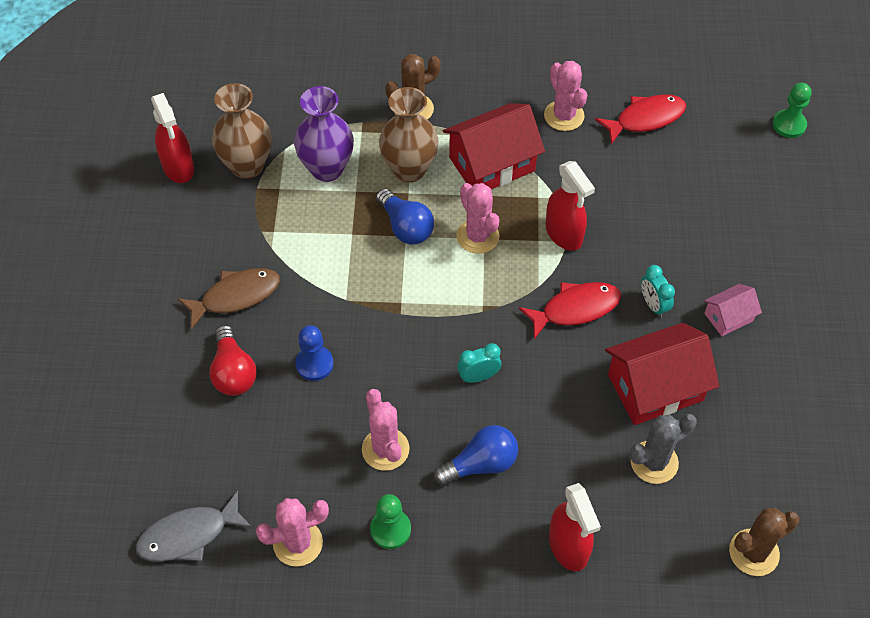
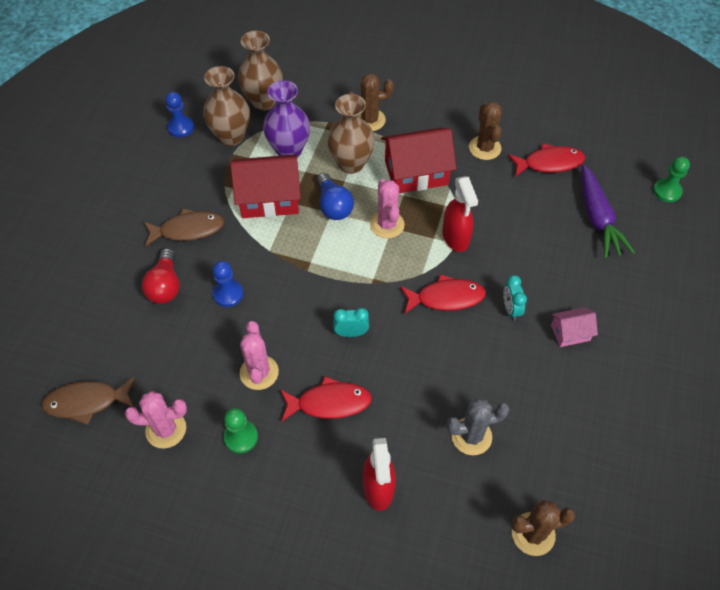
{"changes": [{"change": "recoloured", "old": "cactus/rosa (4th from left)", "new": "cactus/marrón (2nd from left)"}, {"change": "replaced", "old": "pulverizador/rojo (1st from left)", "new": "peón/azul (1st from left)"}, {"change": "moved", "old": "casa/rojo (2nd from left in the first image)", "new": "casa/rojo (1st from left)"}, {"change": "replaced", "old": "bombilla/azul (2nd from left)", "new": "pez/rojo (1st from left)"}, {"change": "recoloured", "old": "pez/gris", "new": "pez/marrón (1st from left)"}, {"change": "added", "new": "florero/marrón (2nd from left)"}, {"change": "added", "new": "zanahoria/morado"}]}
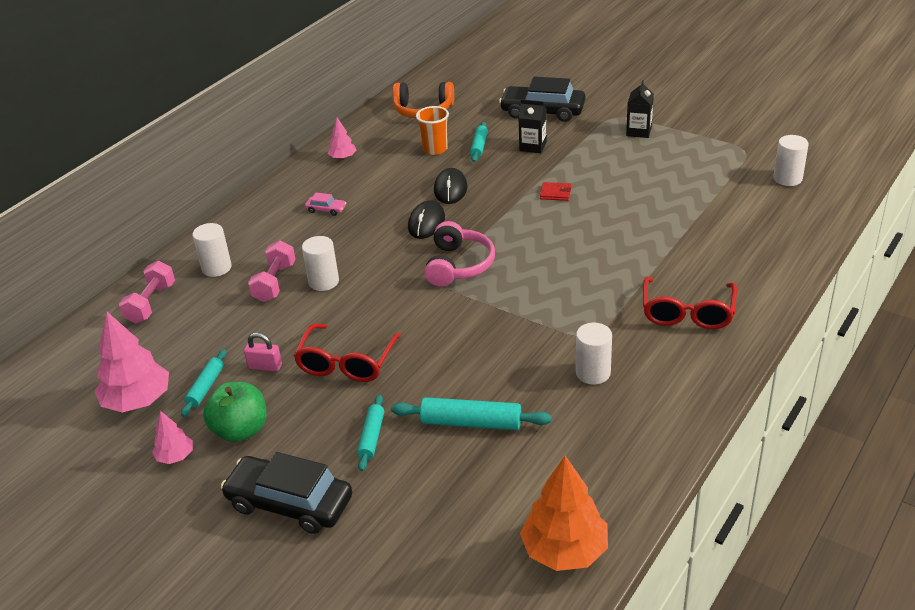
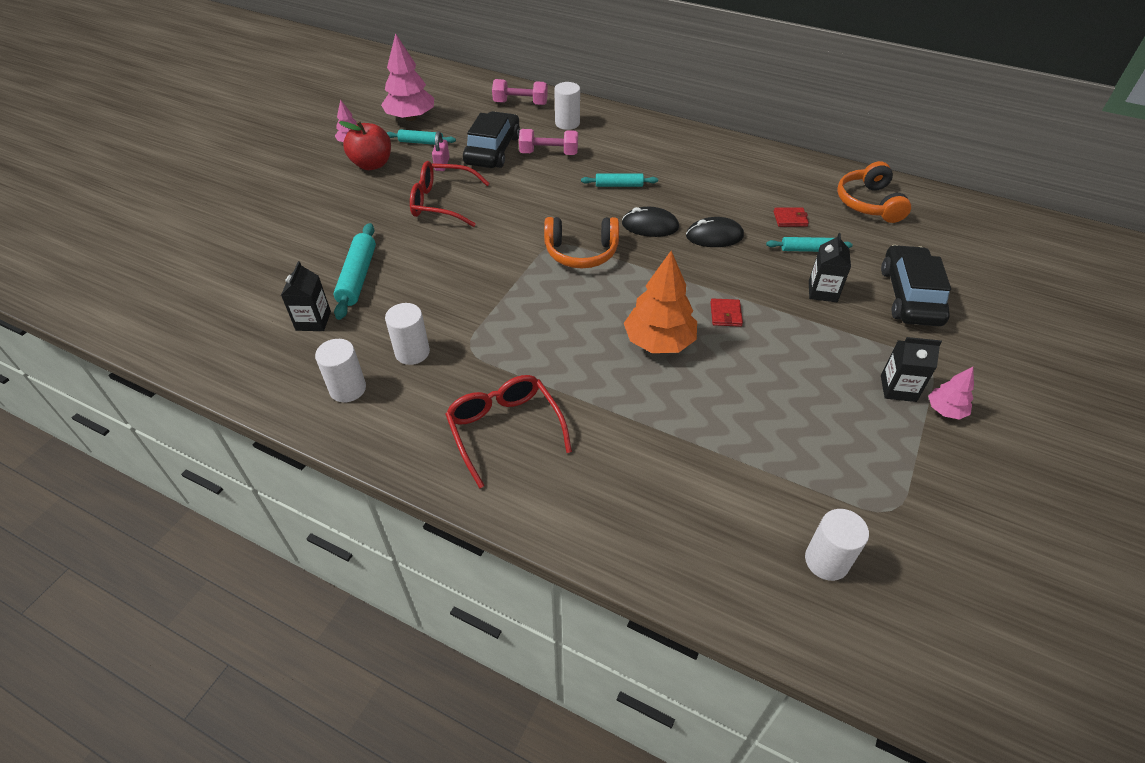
{"changes": [{"change": "replaced", "old": "vaso/naranja", "new": "cartera/rojo (2nd from left)"}, {"change": "moved", "old": "árbol/rosa (3rd from left)"}, {"change": "removed", "old": "coche/rosa"}, {"change": "recoloured", "old": "auriculares/rosa", "new": "auriculares/naranja (1st from left)"}, {"change": "moved", "old": "cilindro/blanco (2nd from left in the first image)", "new": "cilindro/blanco (1st from left)"}, {"change": "turned", "old": "gafas/rojo (2nd from left)", "degrees": 60}, {"change": "recoloured", "old": "manzana/verde", "new": "manzana/rojo"}, {"change": "moved", "old": "rodillo/turquesa (2nd from left in the first image)", "new": "rodillo/turquesa (3rd from left)"}, {"change": "moved", "old": "coche/negro (1st from left)"}, {"change": "moved", "old": "árbol/naranja"}, {"change": "added", "new": "cartón de leche/negro (1st from left)"}]}
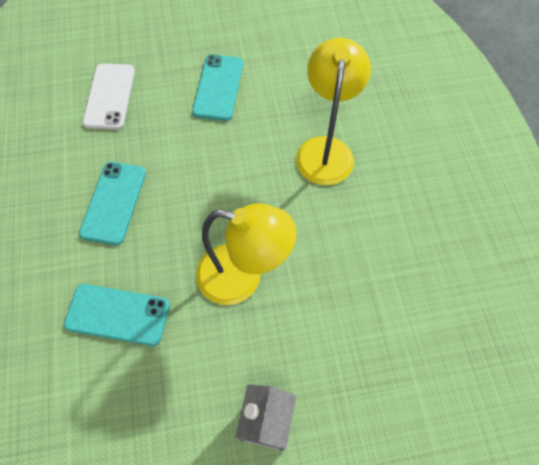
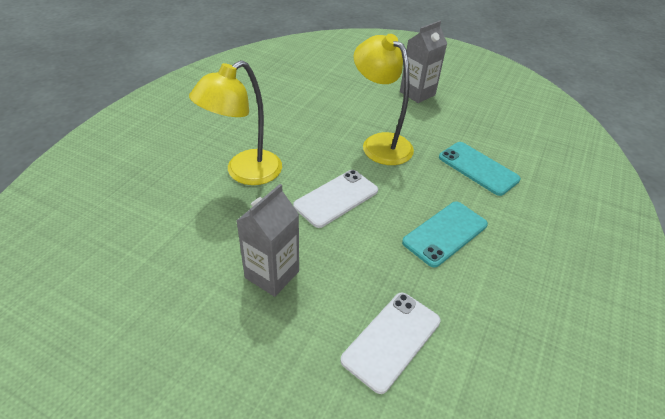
{"changes": [{"change": "replaced", "old": "móvil/turquesa (3rd from left)", "new": "cartón de leche/gris (1st from left)"}, {"change": "added", "new": "móvil/blanco (1st from left)"}]}
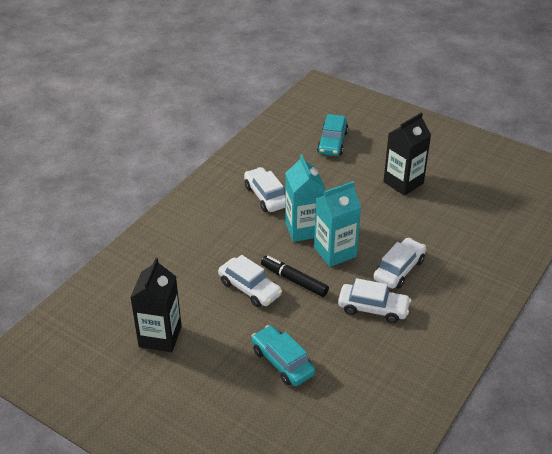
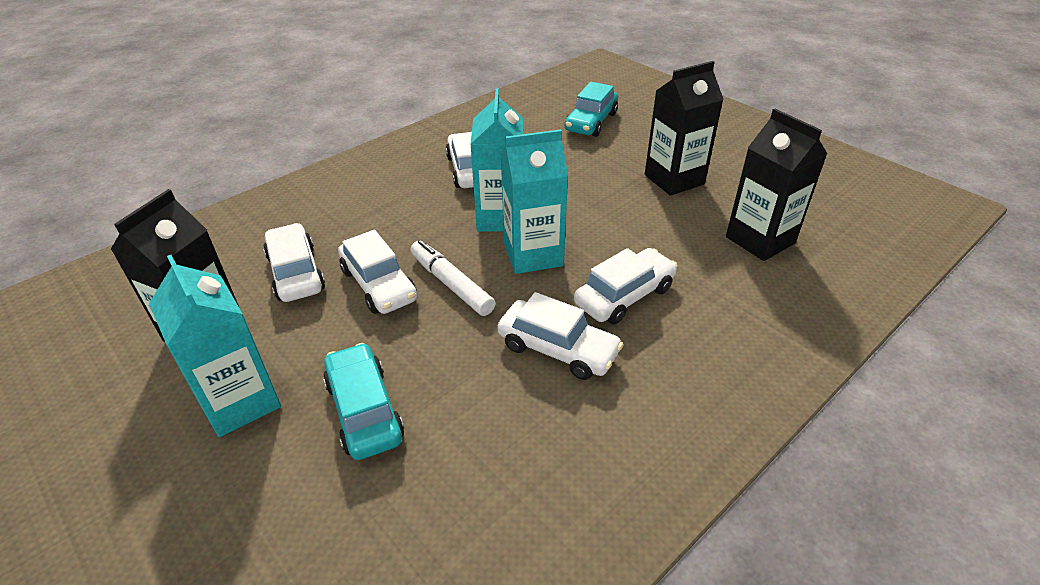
{"changes": [{"change": "recoloured", "old": "rotulador/negro", "new": "rotulador/blanco"}, {"change": "added", "new": "cartón de leche/negro (3rd from left)"}, {"change": "added", "new": "coche/blanco (1st from left)"}, {"change": "added", "new": "cartón de leche/turquesa (1st from left)"}]}
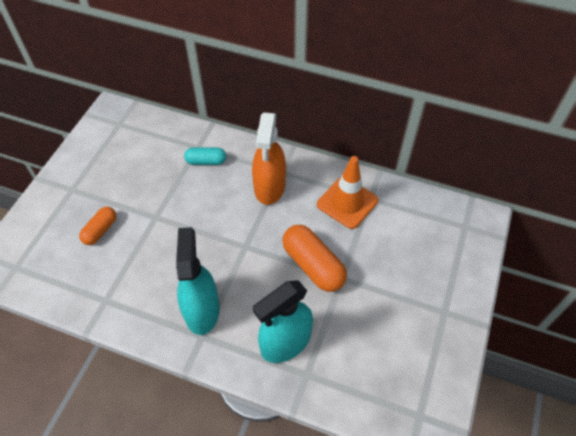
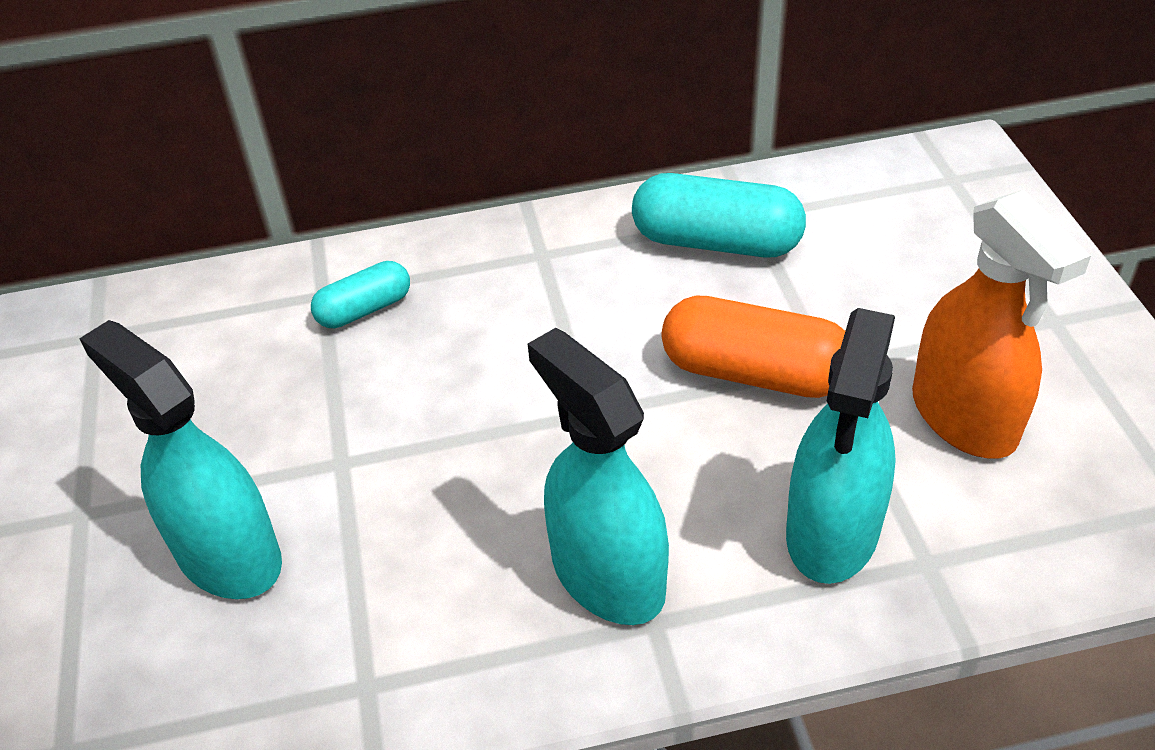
{"changes": [{"change": "moved", "old": "pulverizador/naranja"}, {"change": "replaced", "old": "cono de tráfico/naranja", "new": "cápsula/turquesa (2nd from left)"}, {"change": "replaced", "old": "cápsula/naranja (1st from left)", "new": "pulverizador/turquesa (1st from left)"}]}
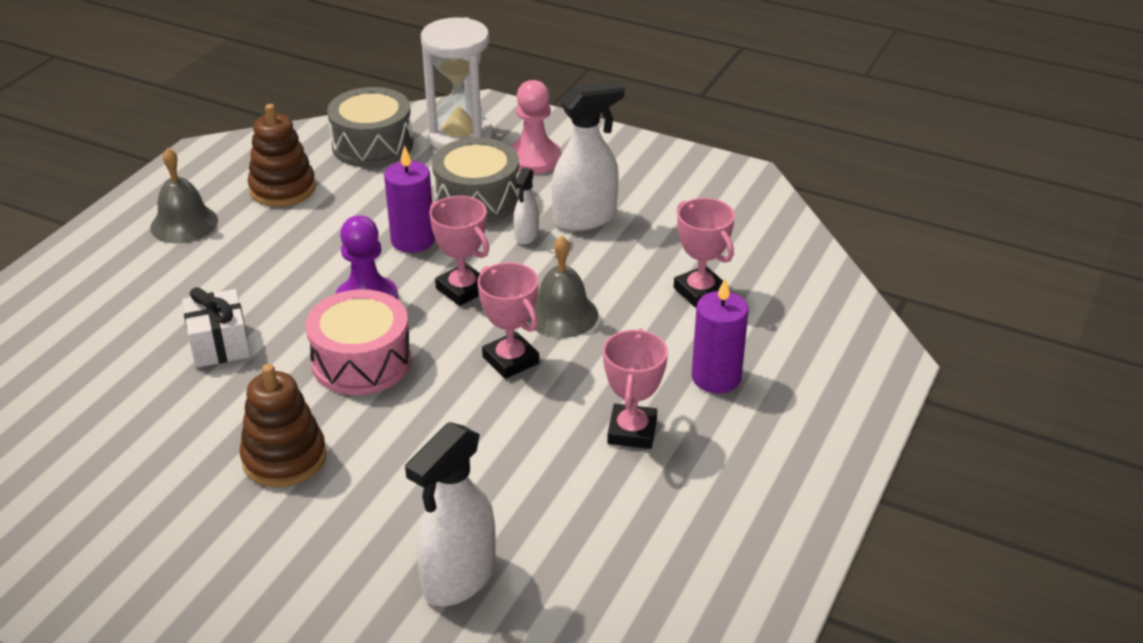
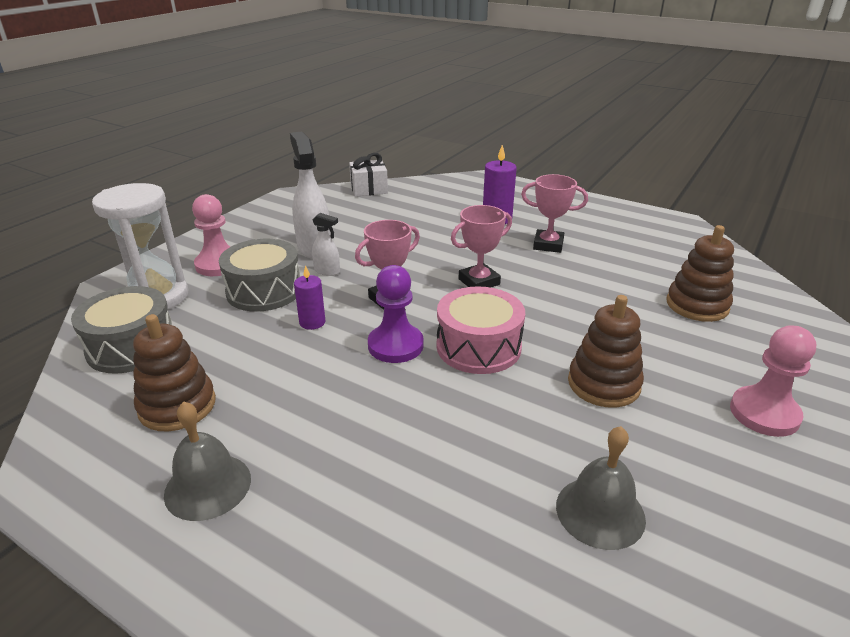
{"changes": [{"change": "resized", "old": "vela/morado (1st from left)", "factor": 0.66}, {"change": "removed", "old": "trofeo/rosa (4th from left)"}, {"change": "moved", "old": "campana/gris (2nd from left)"}, {"change": "moved", "old": "regalo/blanco"}, {"change": "replaced", "old": "pulverizador/blanco (1st from left)", "new": "juguete apilable/marrón (3rd from left)"}, {"change": "added", "new": "peón/rosa (2nd from left)"}]}
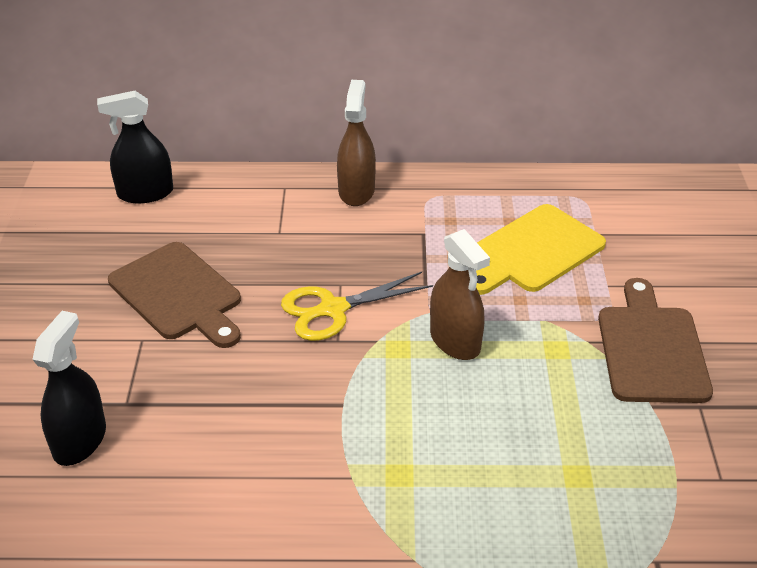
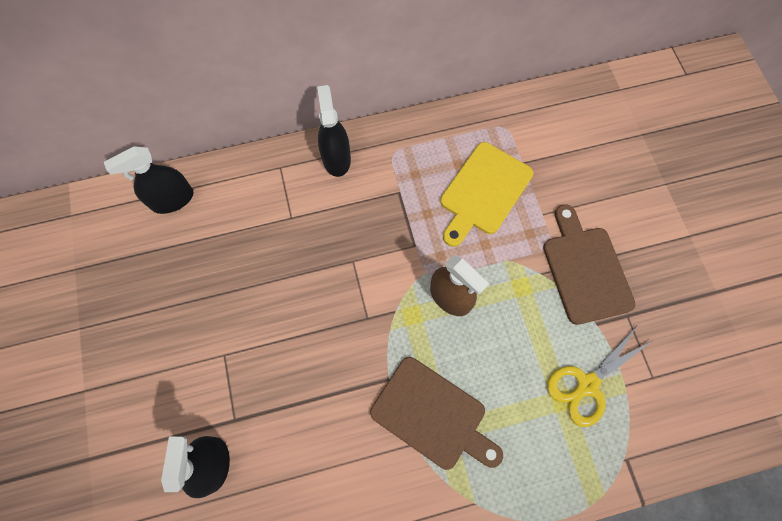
{"changes": [{"change": "recoloured", "old": "pulverizador/marrón (1st from left)", "new": "pulverizador/negro (3rd from left)"}, {"change": "moved", "old": "tabla de cortar/marrón (1st from left)"}, {"change": "moved", "old": "tijeras/amarillo"}]}
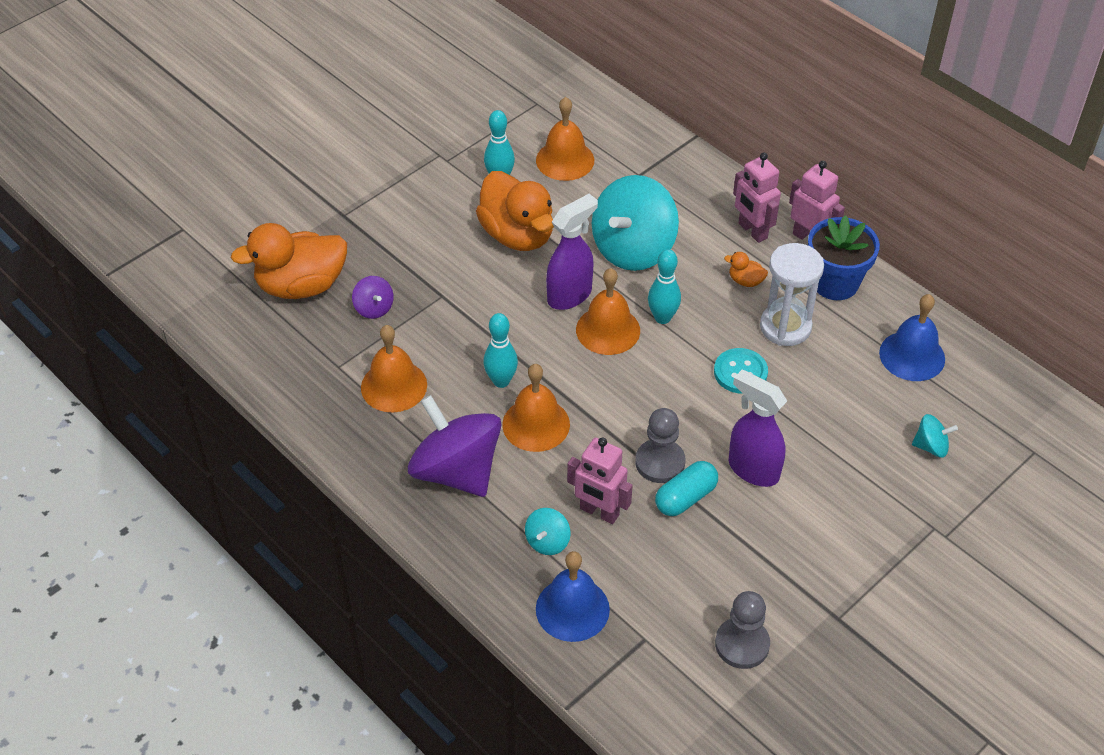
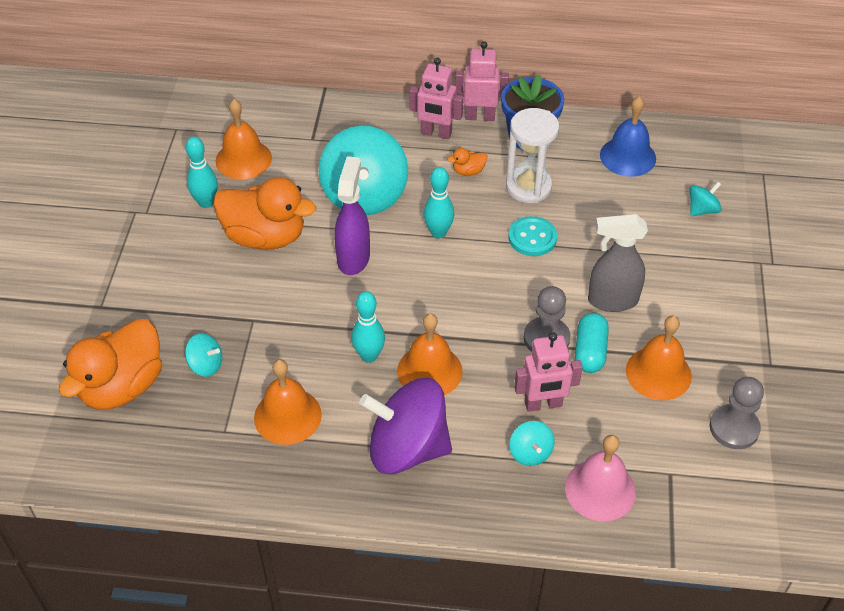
{"changes": [{"change": "moved", "old": "campana/naranja (4th from left)"}, {"change": "recoloured", "old": "peonza/morado (1st from left)", "new": "peonza/turquesa (1st from left)"}, {"change": "recoloured", "old": "pulverizador/morado (2nd from left)", "new": "pulverizador/gris"}, {"change": "recoloured", "old": "campana/azul (1st from left)", "new": "campana/rosa"}]}
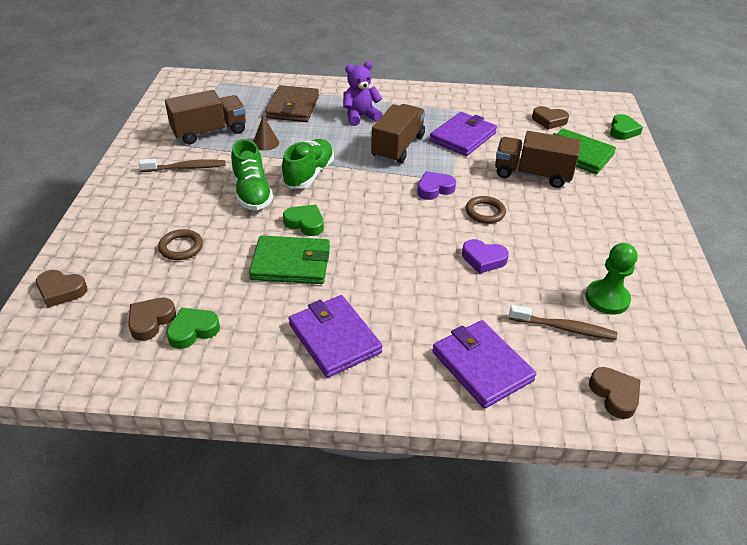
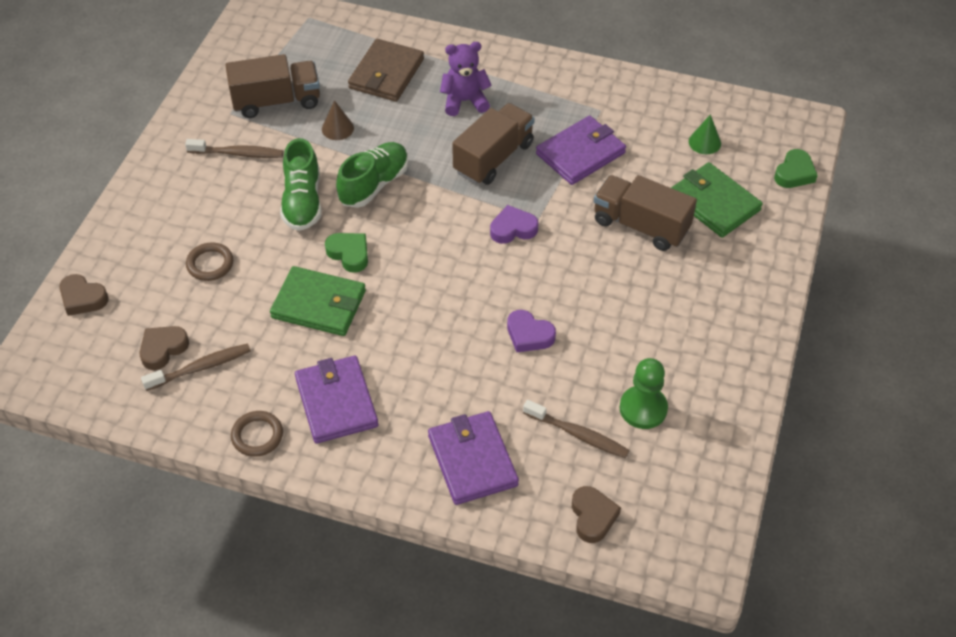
{"changes": [{"change": "replaced", "old": "corazón/marrón (3rd from left)", "new": "cono/verde"}, {"change": "moved", "old": "anillo/marrón (2nd from left)"}, {"change": "replaced", "old": "corazón/verde (1st from left)", "new": "cepillo de dientes/marrón (1st from left)"}]}
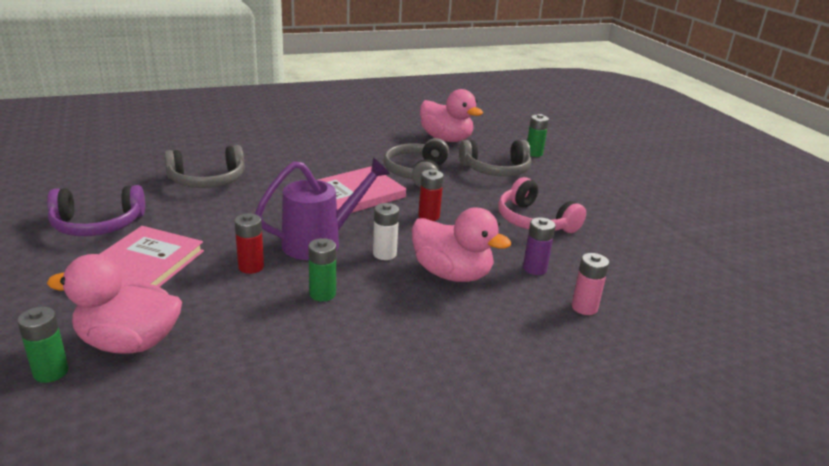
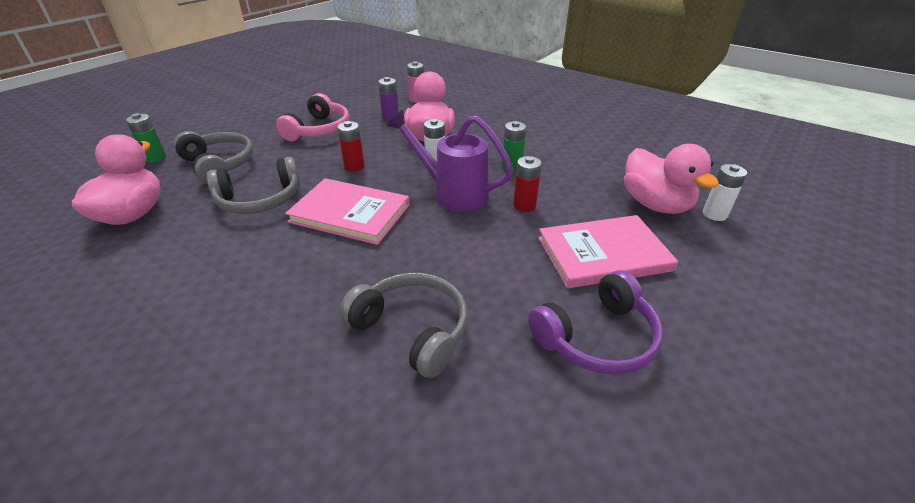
{"changes": [{"change": "turned", "old": "auriculares/morado", "degrees": 105}, {"change": "recoloured", "old": "pila/verde (1st from left)", "new": "pila/blanco (2nd from left)"}]}
